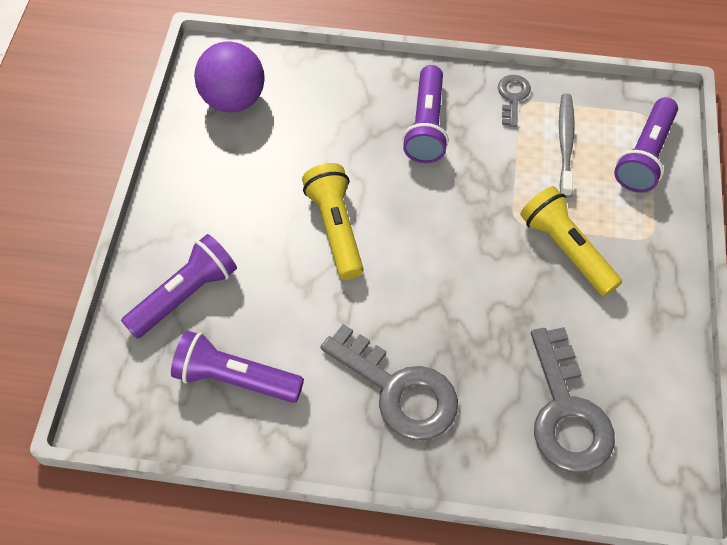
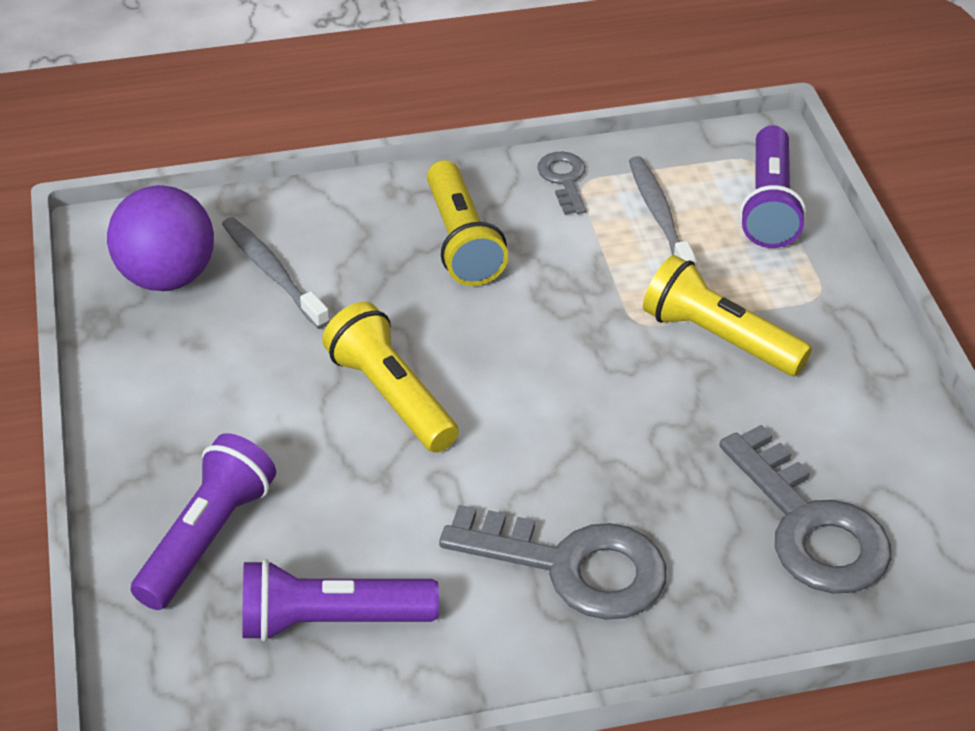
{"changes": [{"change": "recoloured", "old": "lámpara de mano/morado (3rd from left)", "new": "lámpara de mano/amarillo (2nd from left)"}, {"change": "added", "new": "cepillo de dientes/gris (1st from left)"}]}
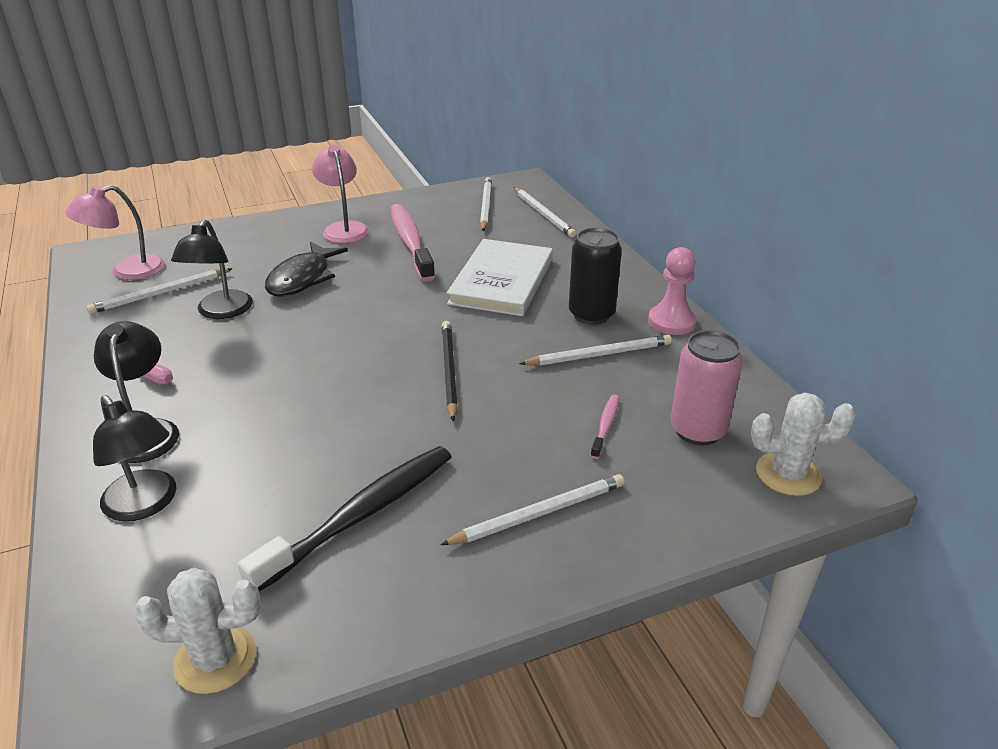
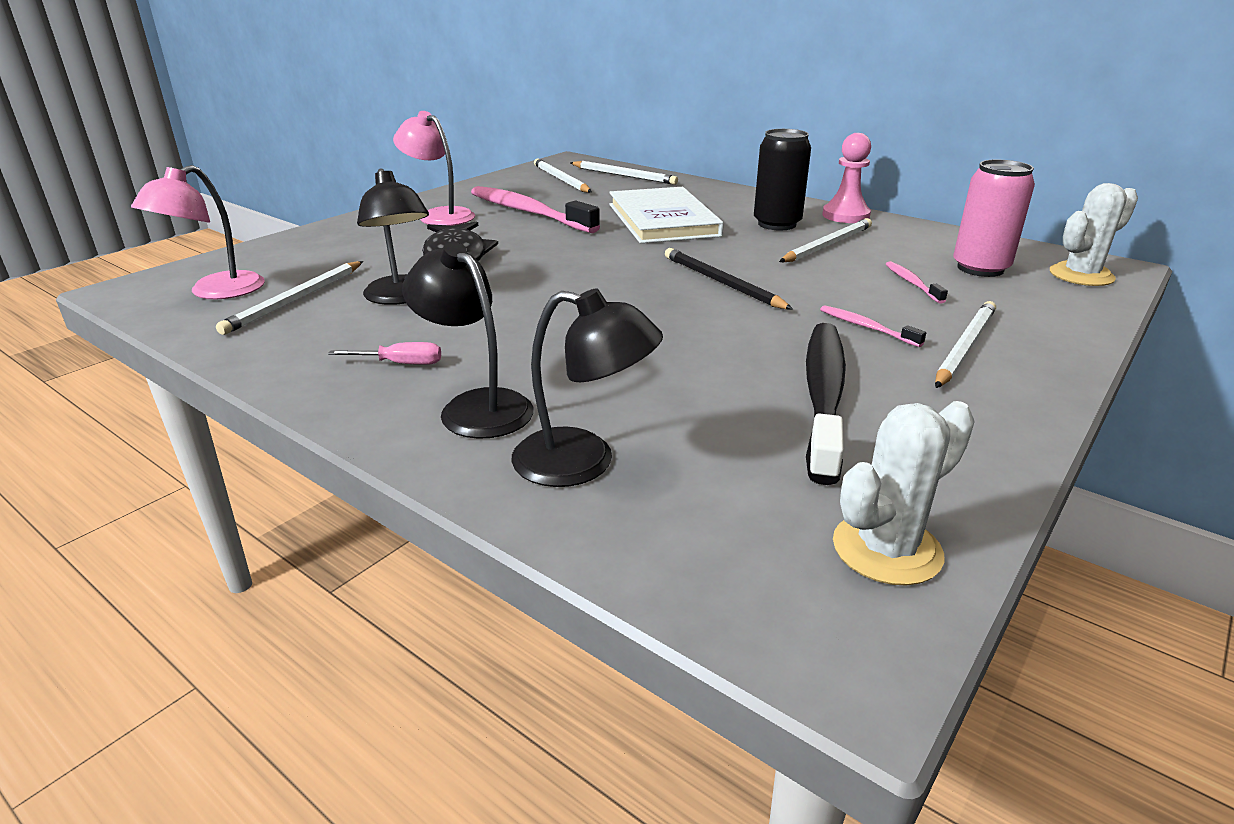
{"changes": [{"change": "added", "new": "cepillo de dientes/rosa (2nd from left)"}]}
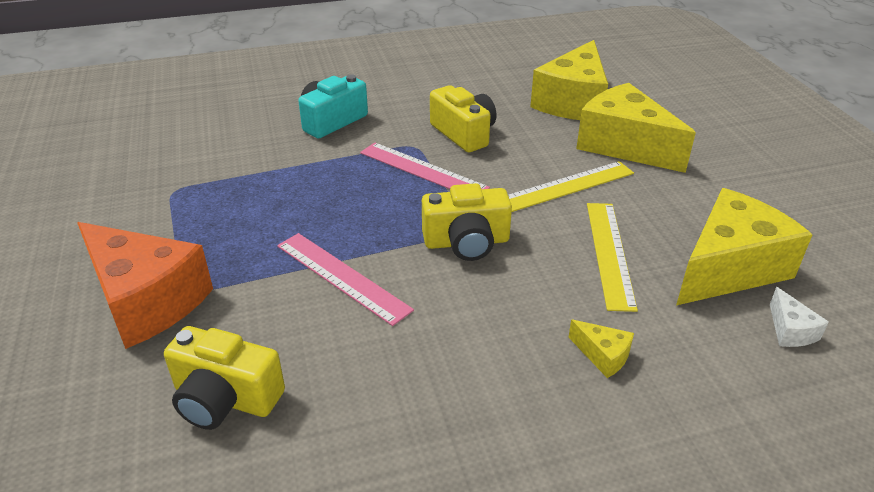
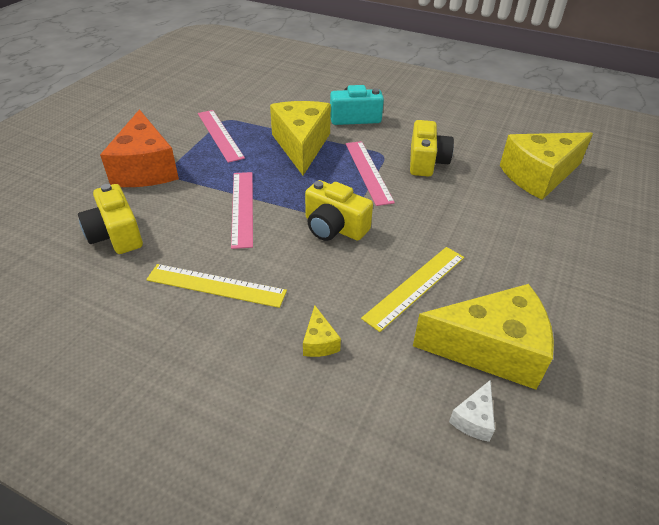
{"changes": [{"change": "moved", "old": "queso/amarillo (3rd from left in the first image)", "new": "queso/amarillo (1st from left)"}, {"change": "moved", "old": "regla/amarillo (1st from left)"}, {"change": "added", "new": "regla/rosa (1st from left)"}]}
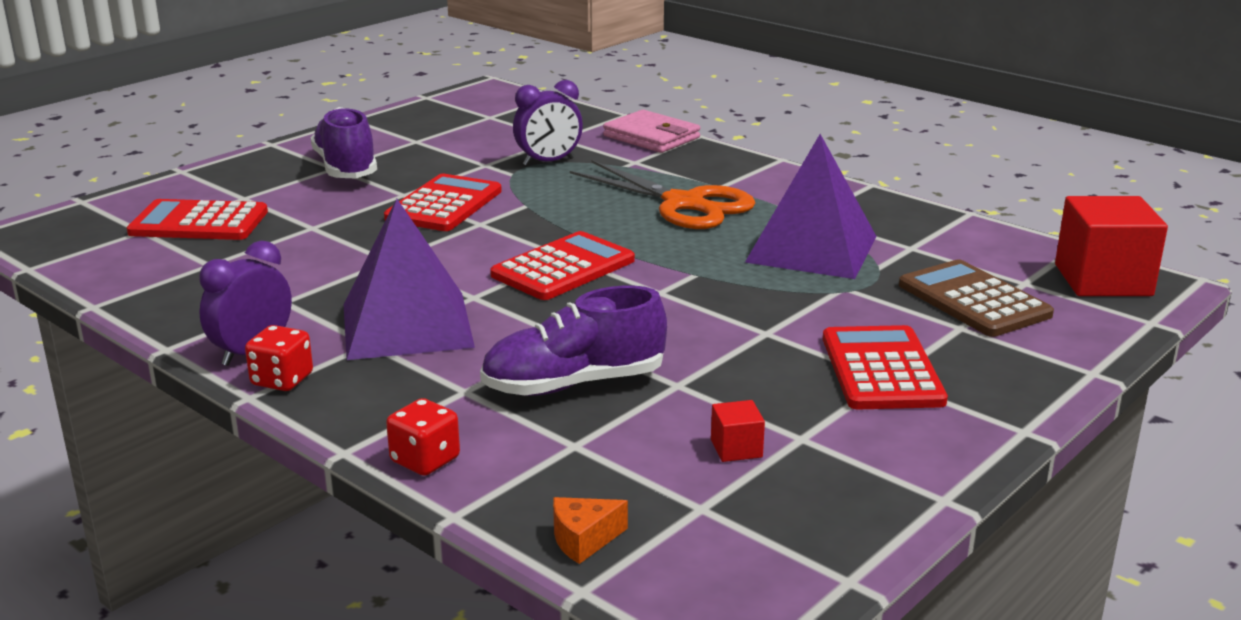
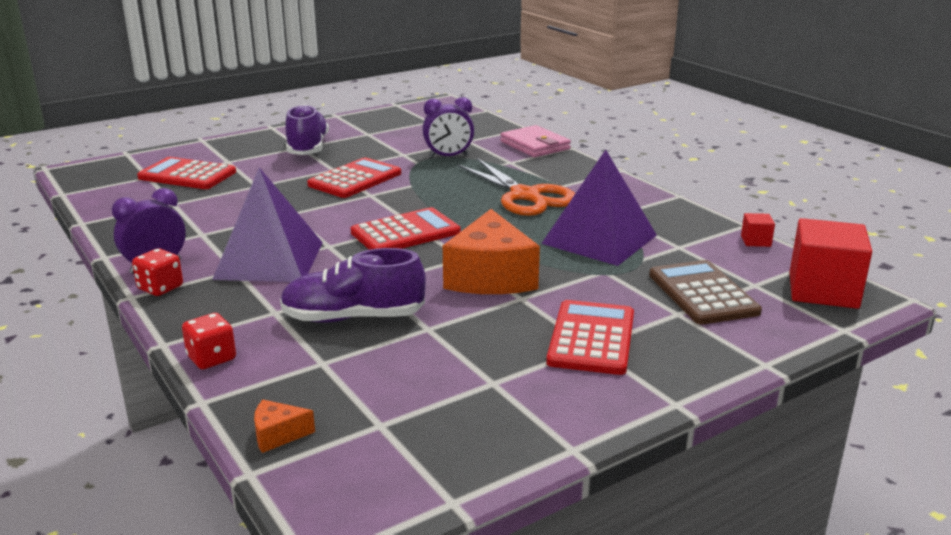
{"changes": [{"change": "moved", "old": "cubo/rojo (1st from left)"}, {"change": "added", "new": "queso/naranja (2nd from left)"}]}
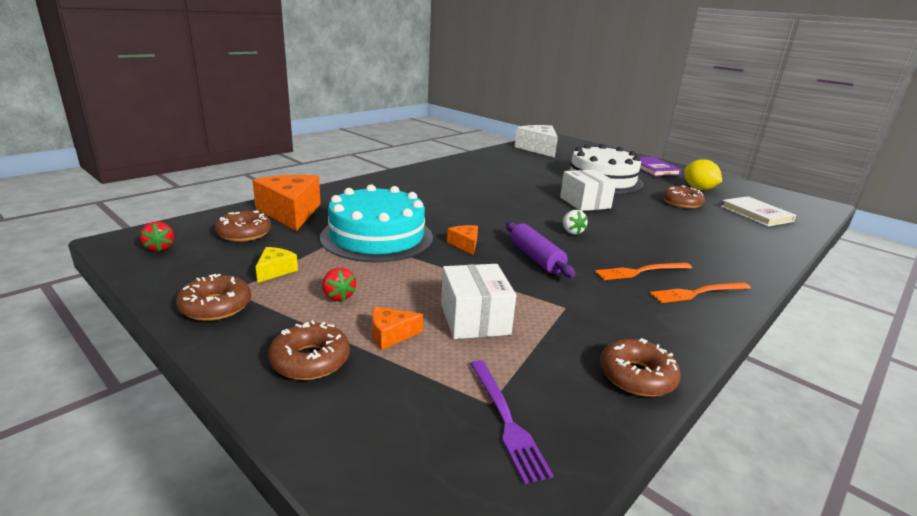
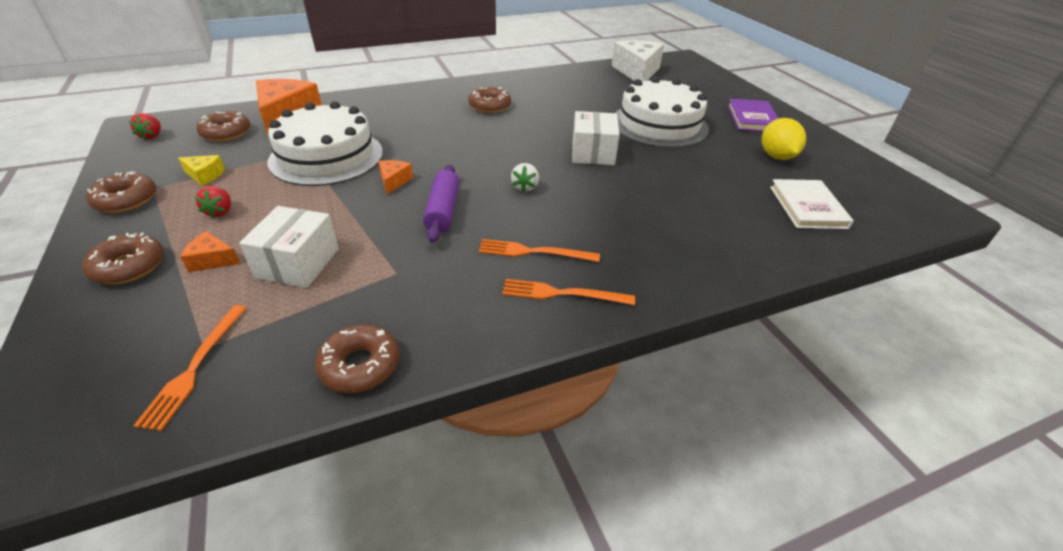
{"changes": [{"change": "recoloured", "old": "tarta/turquesa", "new": "tarta/blanco (1st from left)"}, {"change": "moved", "old": "rosquilla/marrón (5th from left)"}, {"change": "turned", "old": "queso/amarillo", "degrees": 60}, {"change": "recoloured", "old": "tenedor/morado", "new": "tenedor/naranja (1st from left)"}]}
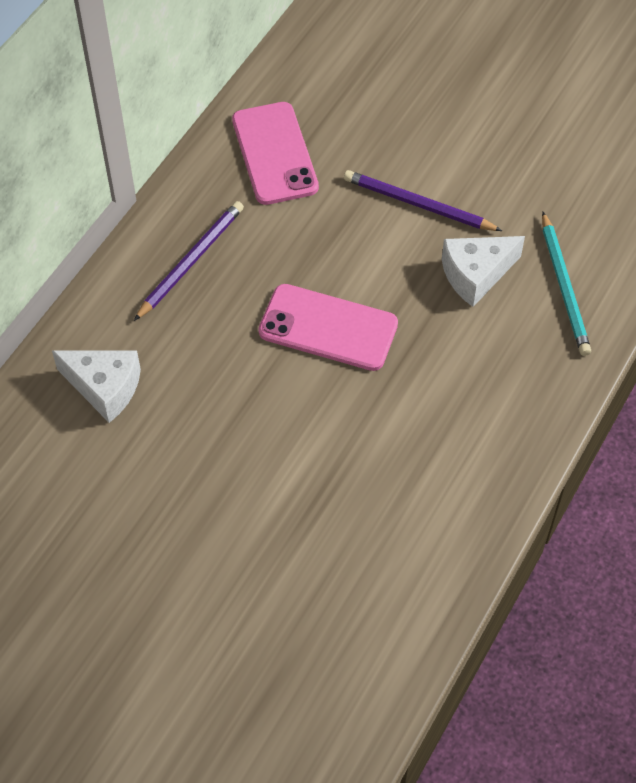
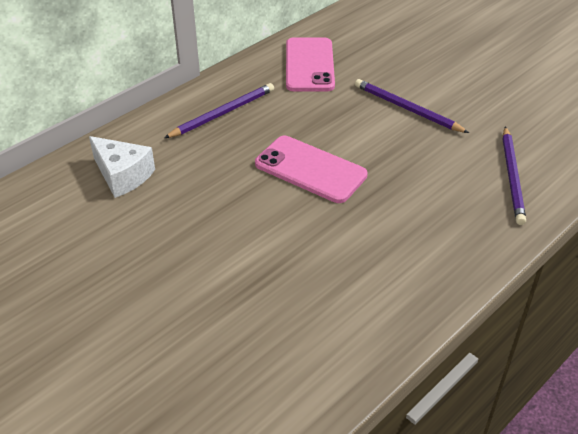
{"changes": [{"change": "recoloured", "old": "lápiz/turquesa", "new": "lápiz/morado (3rd from left)"}, {"change": "removed", "old": "queso/blanco (2nd from left)"}]}
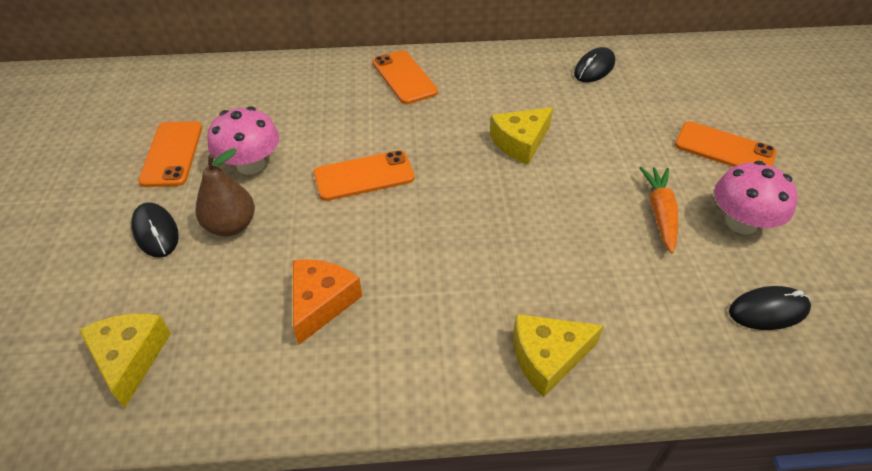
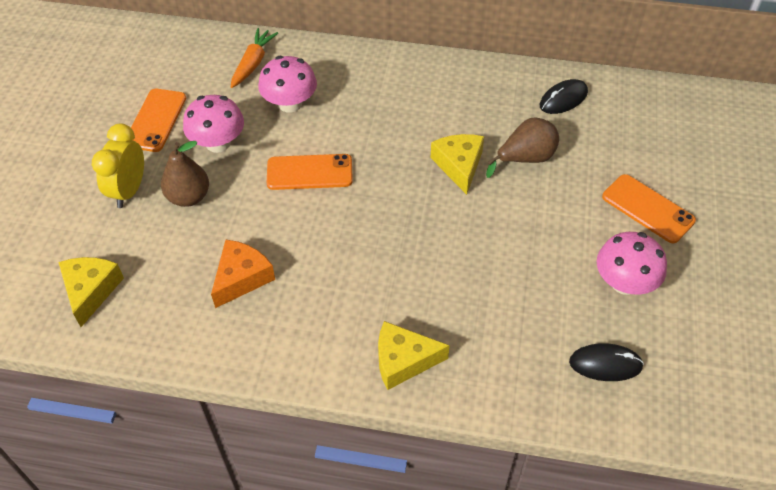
{"changes": [{"change": "removed", "old": "móvil/naranja (3rd from left)"}, {"change": "turned", "old": "queso/amarillo (2nd from left in the first image)", "degrees": 105}, {"change": "moved", "old": "zanahoria/naranja"}, {"change": "replaced", "old": "ratón/negro (1st from left)", "new": "despertador/amarillo"}, {"change": "added", "new": "seta/rosa (2nd from left)"}, {"change": "added", "new": "pera/marrón (2nd from left)"}]}
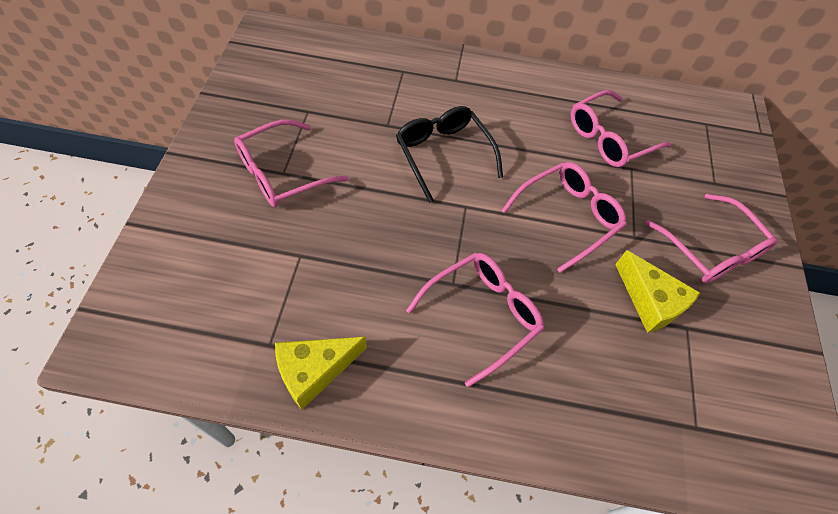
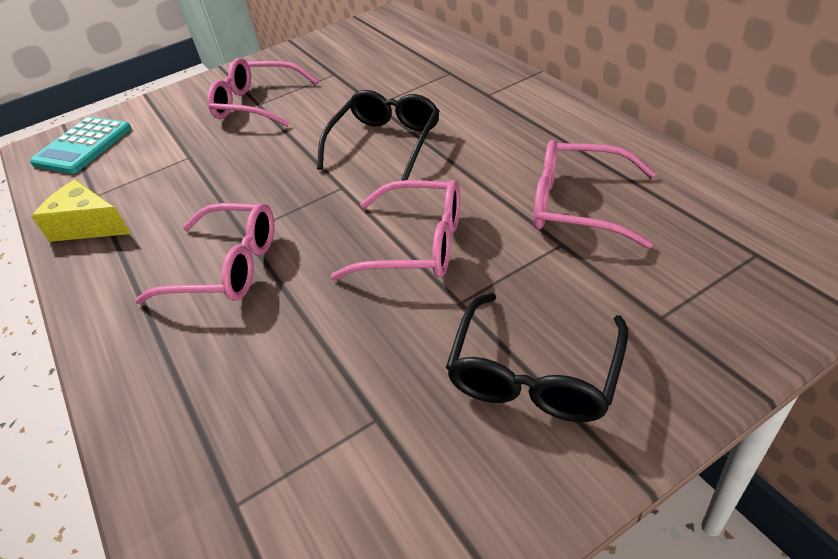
{"changes": [{"change": "recoloured", "old": "gafas/rosa (5th from left)", "new": "gafas/negro (2nd from left)"}, {"change": "removed", "old": "queso/amarillo (2nd from left)"}, {"change": "added", "new": "calculadora/turquesa"}]}
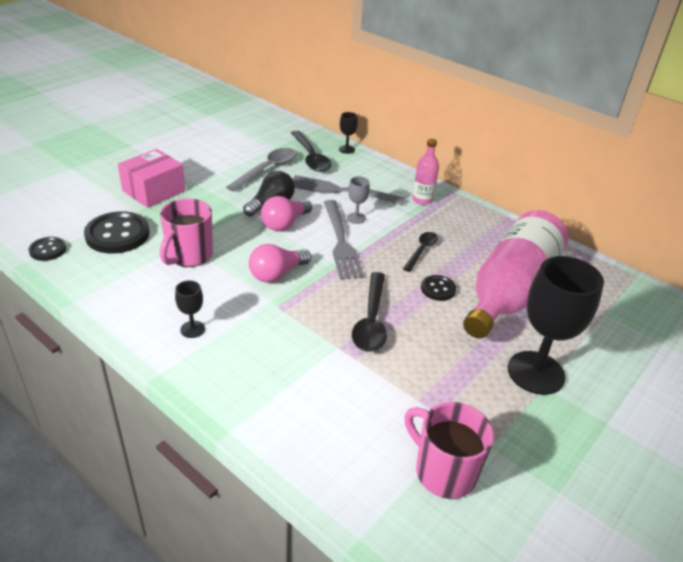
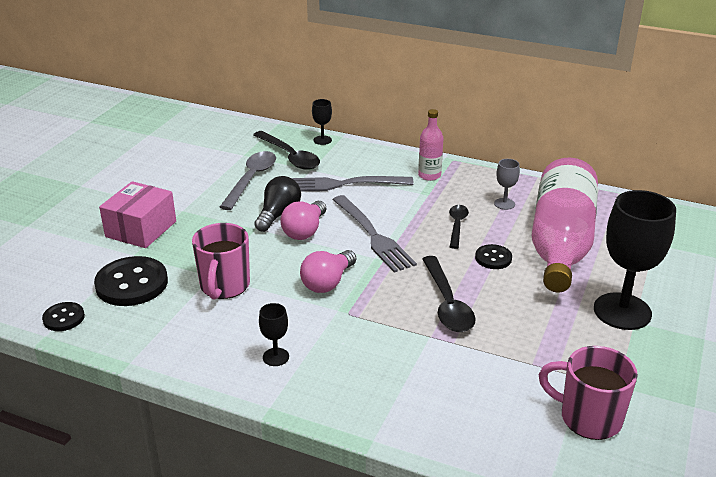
{"changes": [{"change": "moved", "old": "copa/gris"}]}
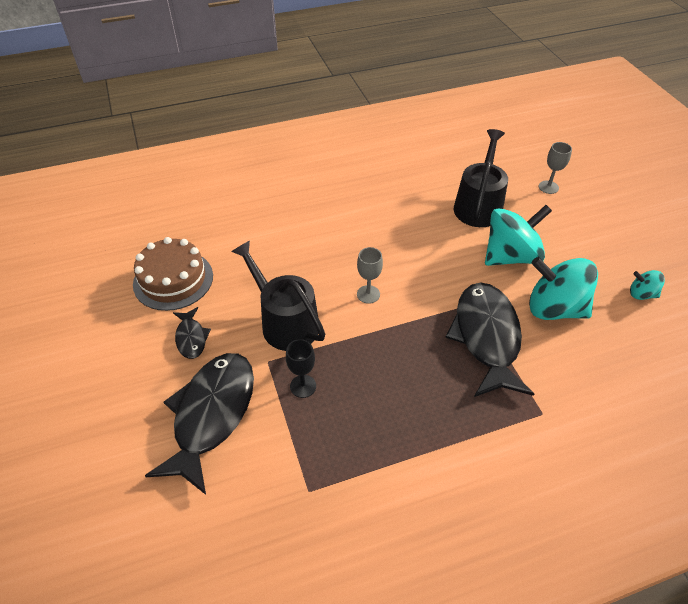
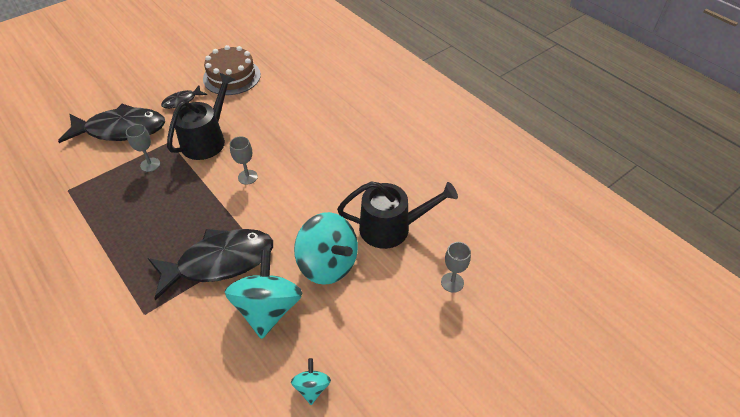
{"changes": [{"change": "recoloured", "old": "copa/negro", "new": "copa/gris (1st from left)"}]}
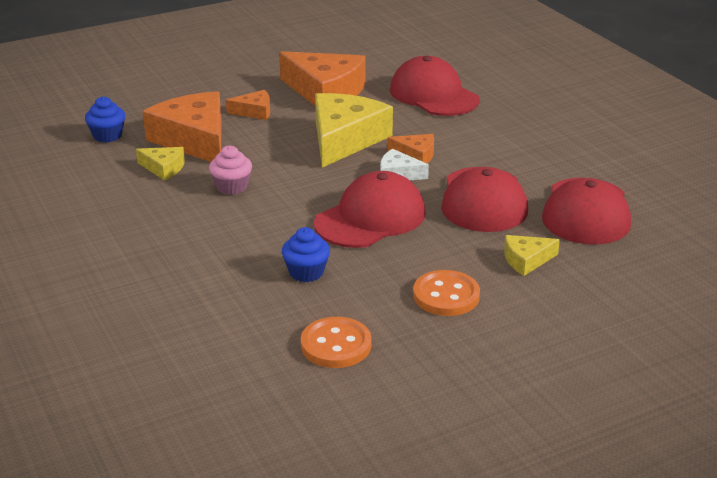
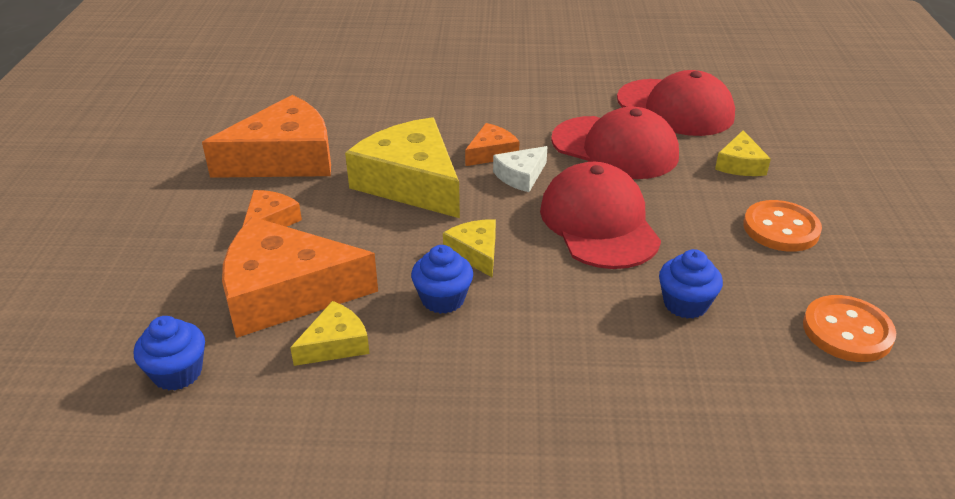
{"changes": [{"change": "removed", "old": "gorra/rojo (2nd from left)"}, {"change": "recoloured", "old": "magdalena/rosa", "new": "magdalena/azul (2nd from left)"}, {"change": "added", "new": "queso/amarillo (3rd from left)"}]}
